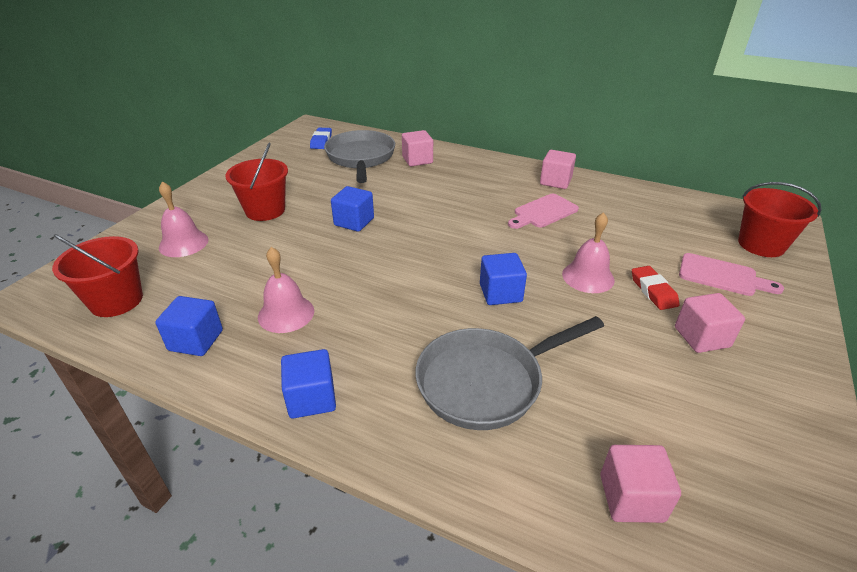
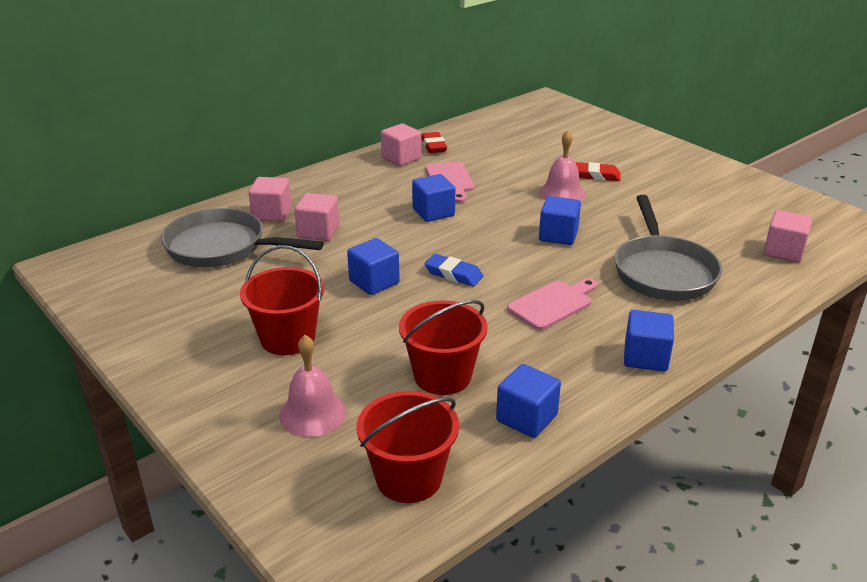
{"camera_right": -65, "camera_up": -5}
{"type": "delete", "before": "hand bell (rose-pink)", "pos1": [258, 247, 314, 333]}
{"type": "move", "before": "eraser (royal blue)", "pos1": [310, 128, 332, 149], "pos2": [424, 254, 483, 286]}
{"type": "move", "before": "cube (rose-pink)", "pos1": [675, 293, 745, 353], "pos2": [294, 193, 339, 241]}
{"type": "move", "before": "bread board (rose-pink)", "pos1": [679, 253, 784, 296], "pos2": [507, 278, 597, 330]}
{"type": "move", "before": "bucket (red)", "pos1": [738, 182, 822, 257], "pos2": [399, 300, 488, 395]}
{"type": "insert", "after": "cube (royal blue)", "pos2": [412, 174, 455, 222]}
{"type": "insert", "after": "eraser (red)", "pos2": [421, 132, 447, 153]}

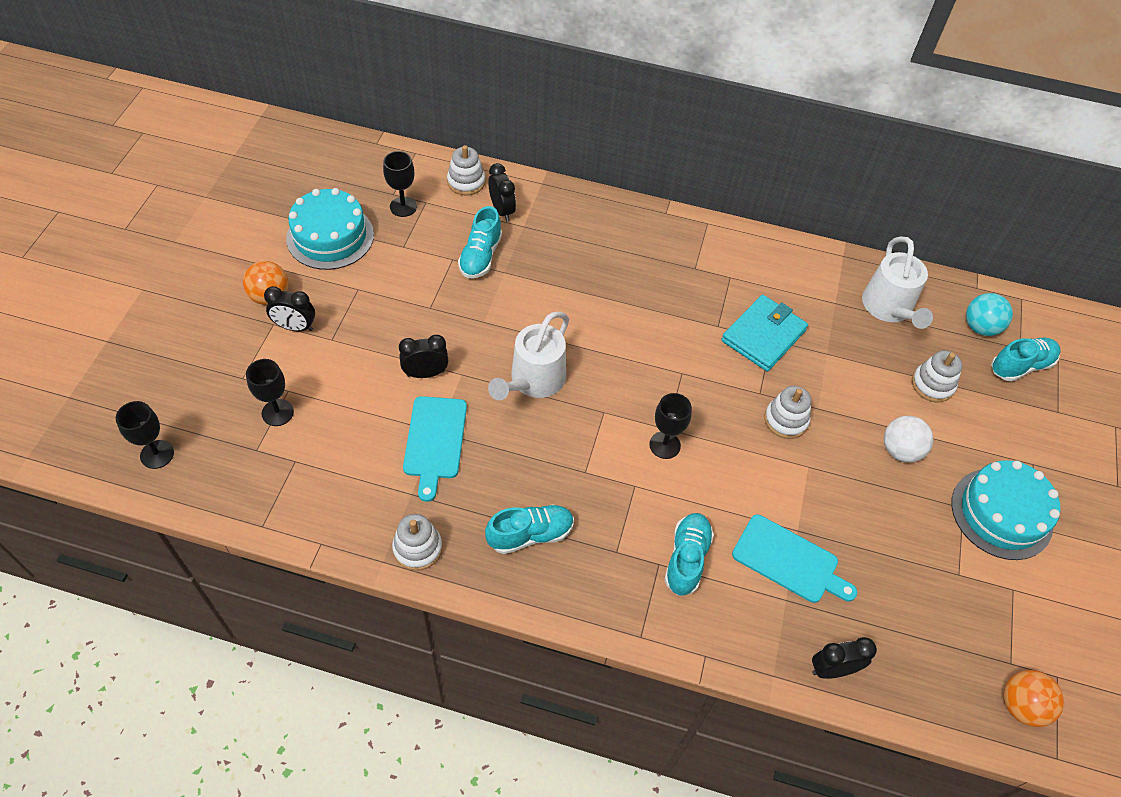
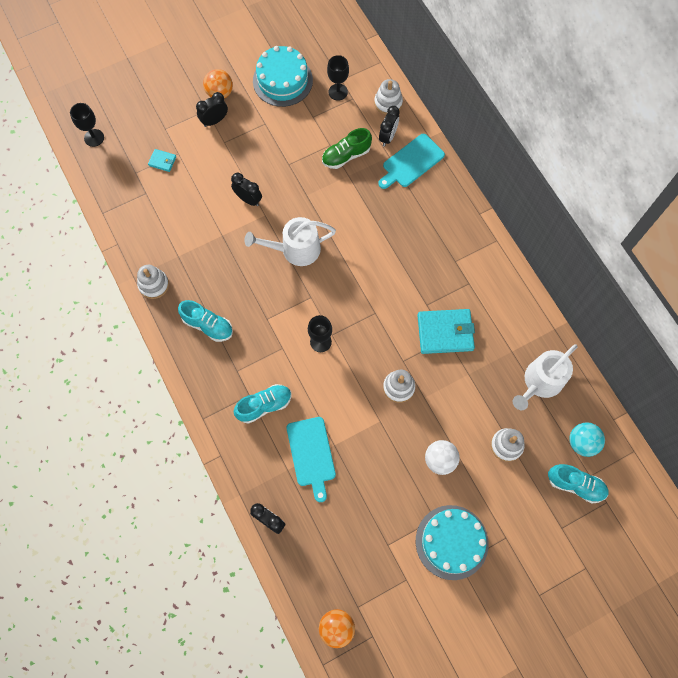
{"camera_right": 50, "camera_up": 15}
{"type": "replace", "before": "chalice (ebony)", "after": "card wallet (turquoise)", "pos1": [246, 359, 294, 426], "pos2": [148, 149, 176, 172]}
{"type": "rotate", "before": "bedside clock (ebony)", "pos1": [264, 286, 315, 331], "pos2": [196, 92, 228, 127], "turn": 90}
{"type": "move", "before": "bread board (turquoise)", "pos1": [403, 396, 467, 502], "pos2": [378, 134, 445, 189]}
{"type": "recolor", "before": "sneaker (turquoise)", "after": "sneaker (emerald)", "pos1": [458, 206, 502, 278], "pos2": [322, 128, 372, 169]}

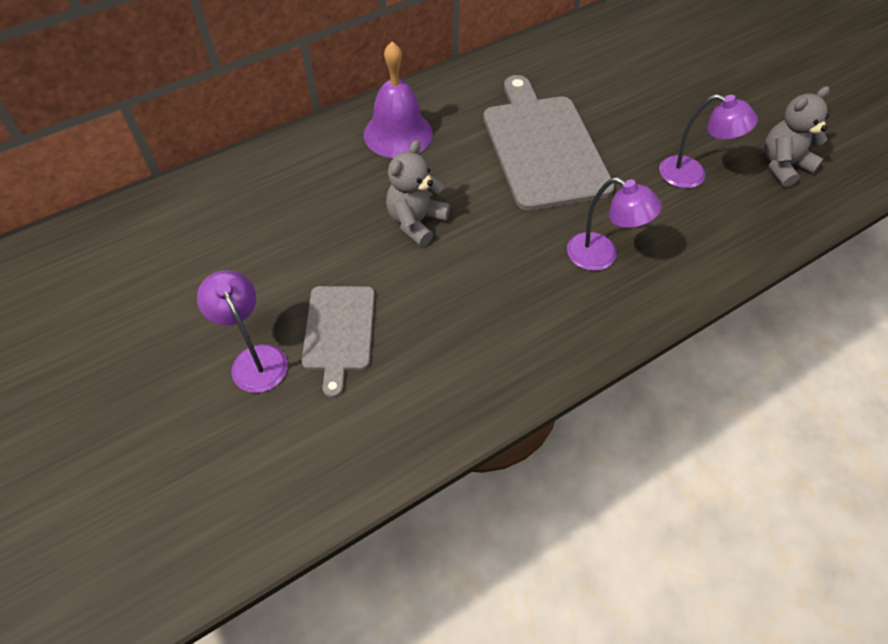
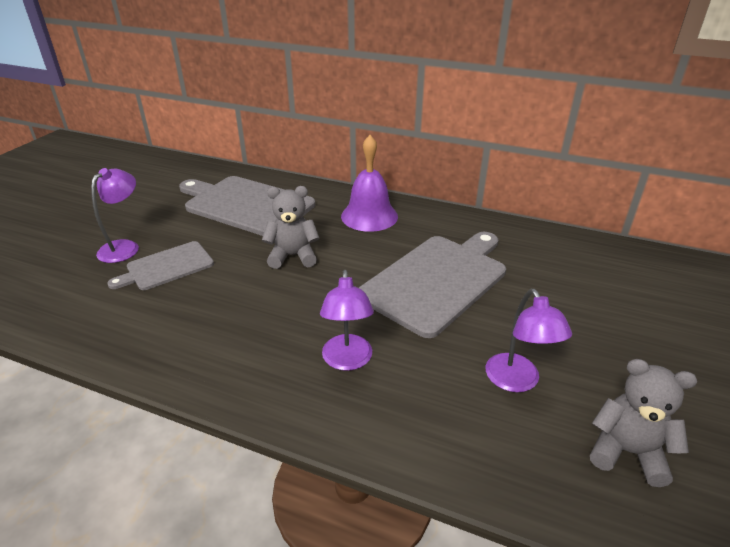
{"camera_right": 55, "camera_up": -20}
{"type": "insert", "after": "bread board (ash-grey)", "pos2": [179, 176, 315, 236]}

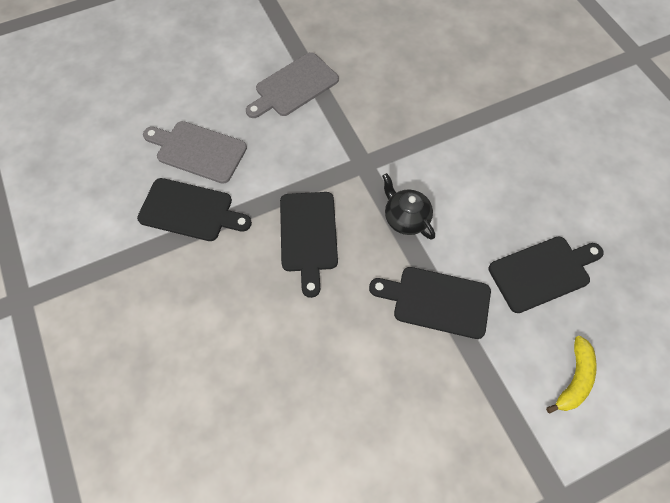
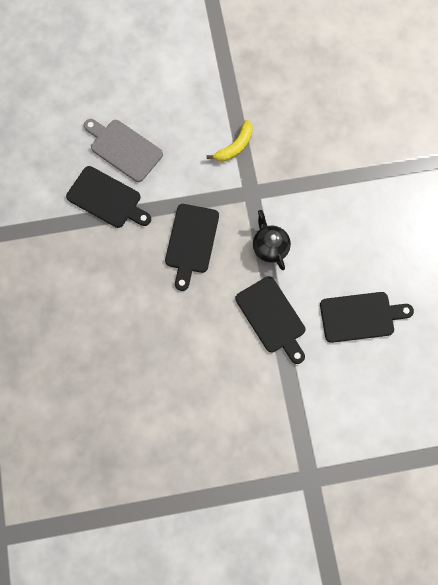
{"camera_right": 15, "camera_up": 10}
{"type": "delete", "before": "bread board (ash-grey)", "pos1": [246, 52, 339, 118]}
{"type": "rotate", "before": "bread board (ebony)", "pos1": [369, 267, 491, 339], "pos2": [235, 276, 306, 364], "turn": -150}
{"type": "move", "before": "banana fruit (yellow)", "pos1": [546, 336, 597, 414], "pos2": [206, 120, 253, 162]}

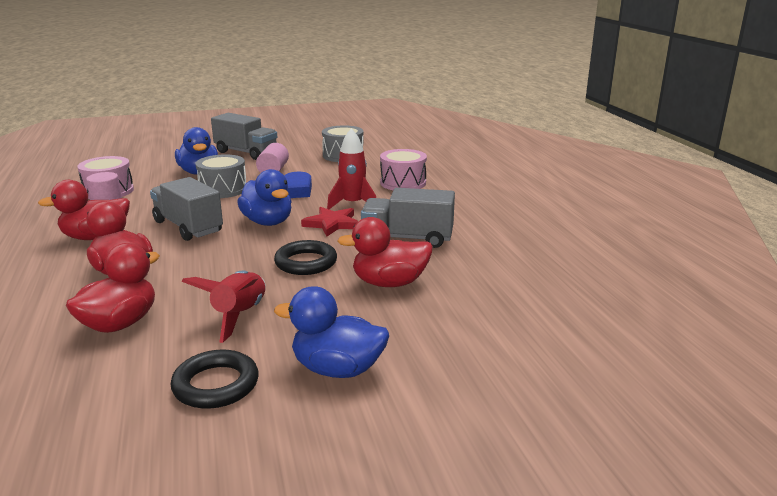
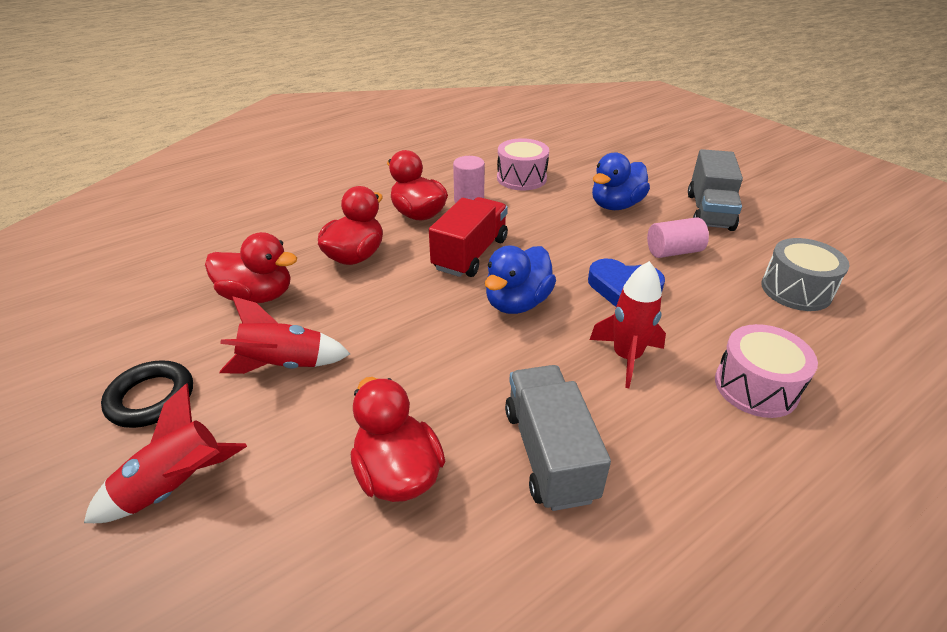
{"camera_right": 70, "camera_up": 15}
{"type": "recolor", "before": "toy truck (ash-grey)", "after": "toy truck (red)", "pos1": [150, 177, 223, 241], "pos2": [429, 197, 508, 277]}
{"type": "delete", "before": "snare drum (ash-grey)", "pos1": [196, 154, 246, 198]}
{"type": "delete", "before": "torus (ebony)", "pos1": [274, 240, 337, 275]}
{"type": "replace", "before": "duck (royal blue)", "after": "spaceship (red)", "pos1": [274, 286, 389, 378], "pos2": [84, 383, 247, 523]}
{"type": "delete", "before": "five-pointed star (red)", "pos1": [301, 207, 359, 237]}

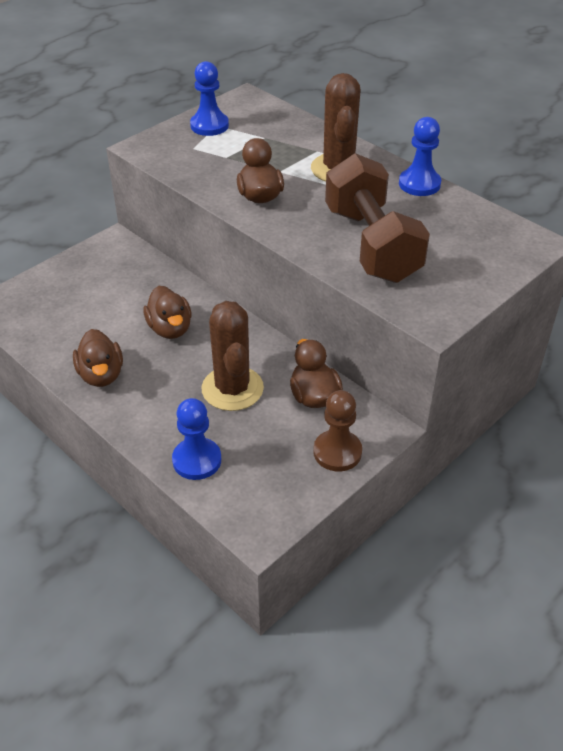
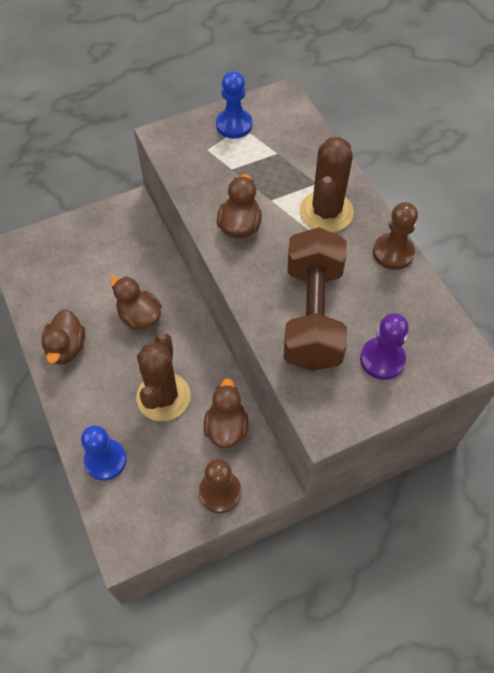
{"camera_right": 20, "camera_up": 15}
{"type": "rotate", "before": "duck (brown)", "pos1": [143, 286, 192, 339], "pos2": [110, 276, 162, 330], "turn": 135}
{"type": "recolor", "before": "pawn (royal blue)", "after": "pawn (brown)", "pos1": [399, 117, 441, 196], "pos2": [373, 202, 418, 270]}
{"type": "insert", "after": "pawn (royal purple)", "pos2": [360, 313, 409, 380]}

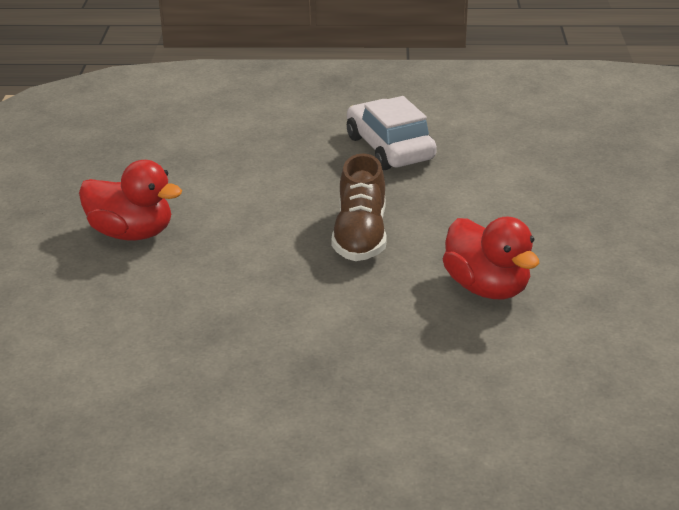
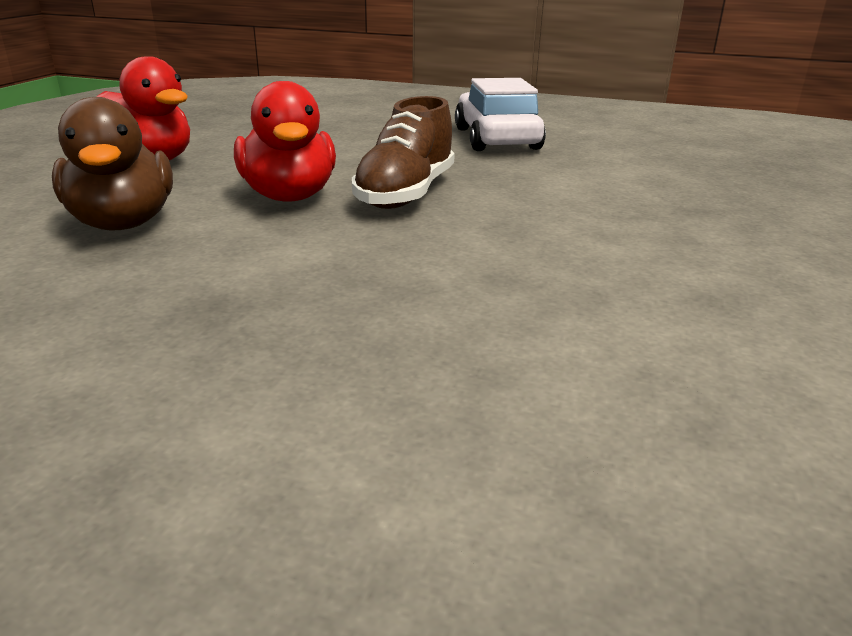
{"camera_right": 15, "camera_up": -5}
{"type": "move", "before": "duck (red)", "pos1": [443, 217, 539, 299], "pos2": [234, 81, 336, 201]}
{"type": "insert", "after": "duck (brown)", "pos2": [52, 97, 173, 231]}

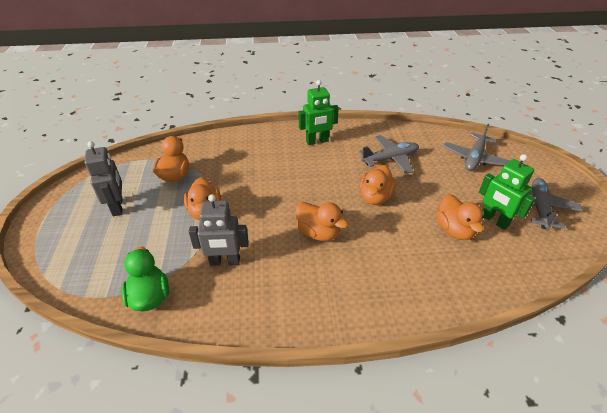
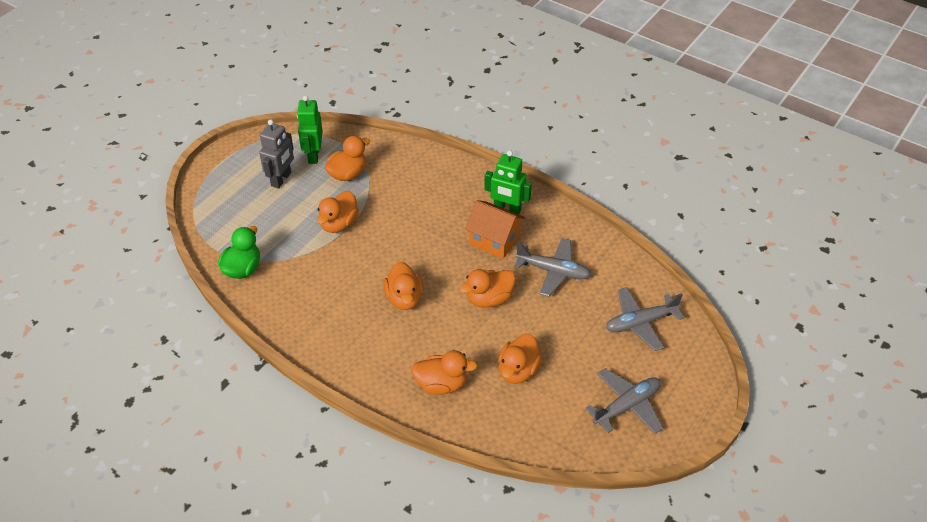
{"camera_right": 40, "camera_up": 5}
{"type": "delete", "before": "robot (ash-grey)", "pos1": [189, 194, 249, 266]}
{"type": "move", "before": "robot (emerald)", "pos1": [479, 154, 535, 230], "pos2": [297, 95, 323, 164]}
{"type": "insert", "after": "duck (orange)", "pos2": [411, 350, 477, 395]}
{"type": "insert", "after": "house (orange)", "pos2": [465, 200, 525, 259]}

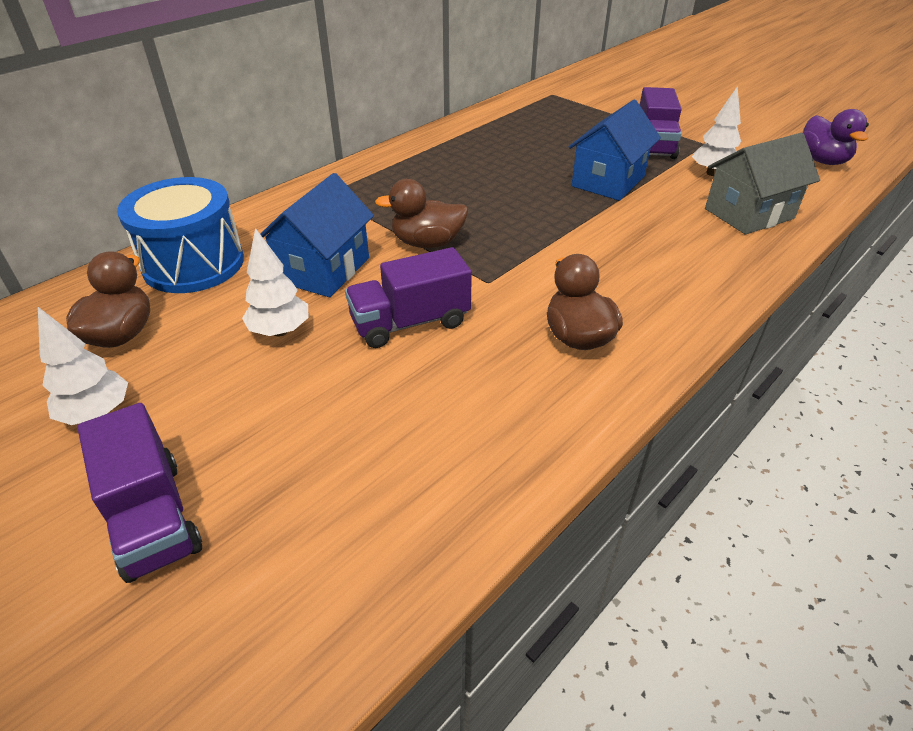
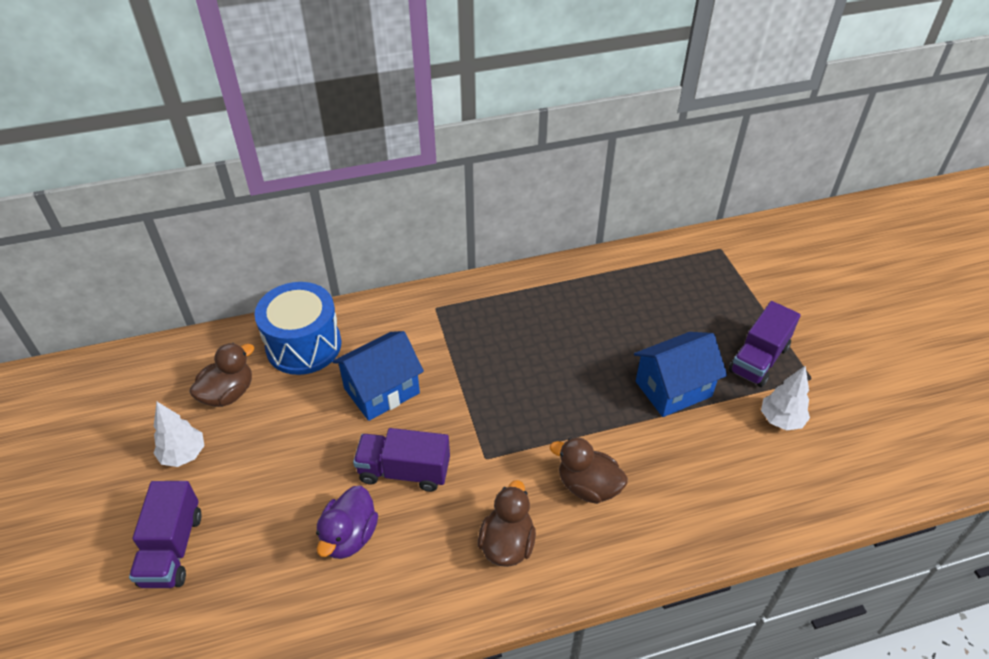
{"camera_right": 30, "camera_up": 5}
{"type": "delete", "before": "fir tree (pure white)", "pos1": [242, 228, 309, 336]}
{"type": "move", "before": "duck (brown)", "pos1": [375, 179, 468, 248], "pos2": [550, 437, 628, 504]}
{"type": "delete", "before": "house (ash-grey)", "pos1": [705, 133, 820, 235]}
{"type": "move", "before": "duck (royal purple)", "pos1": [803, 109, 869, 165], "pos2": [316, 486, 378, 559]}

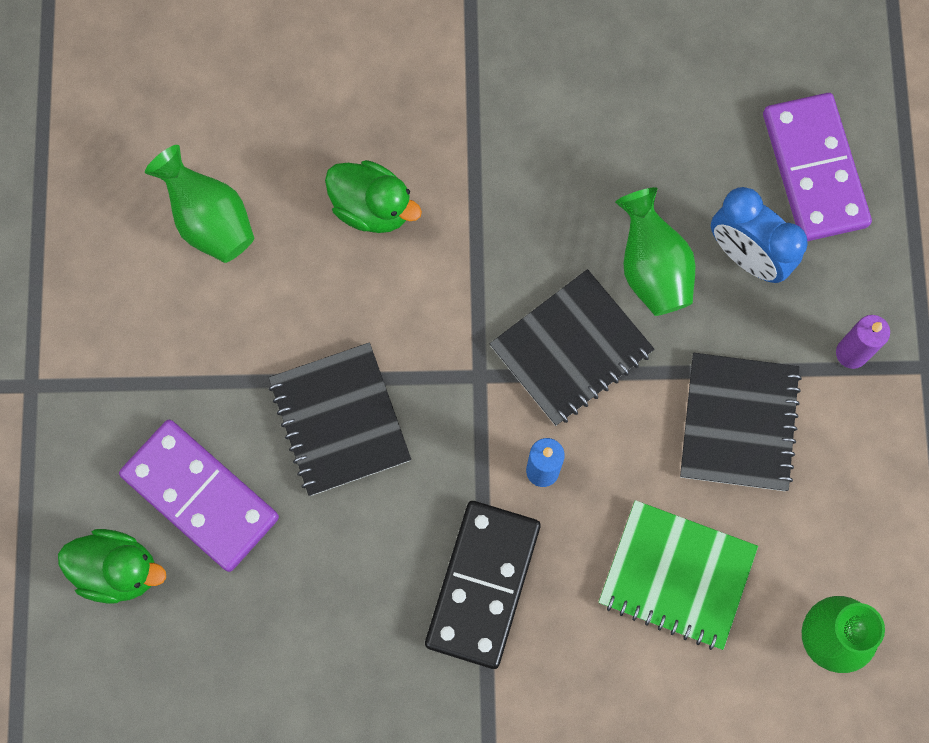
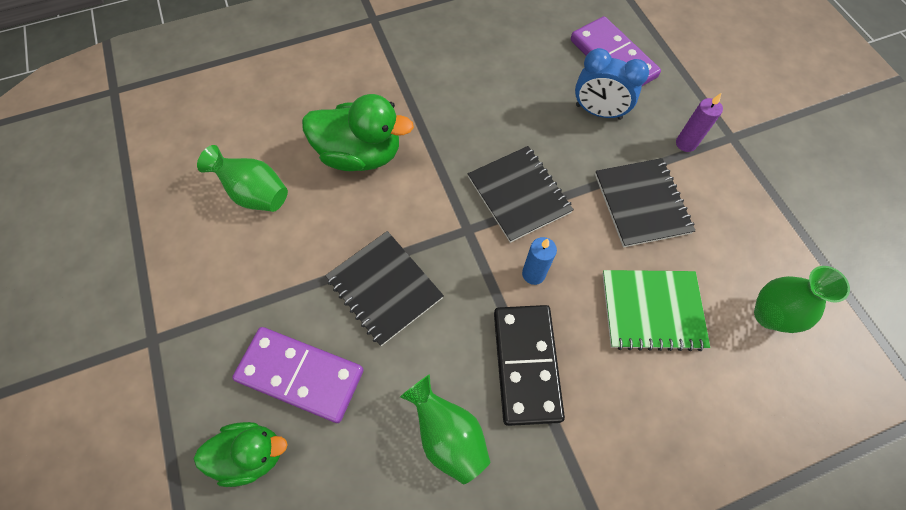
{"camera_right": -20, "camera_up": -10}
{"type": "resize", "before": "duck (emerald)", "pos1": [325, 160, 422, 233], "pos2": [302, 94, 414, 171], "scale": 1.52}
{"type": "rotate", "before": "exercise book (ebony)", "pos1": [490, 269, 654, 426], "pos2": [468, 146, 574, 243], "turn": -60}
{"type": "move", "before": "vase (emerald)", "pos1": [615, 187, 695, 316], "pos2": [400, 374, 490, 485]}

